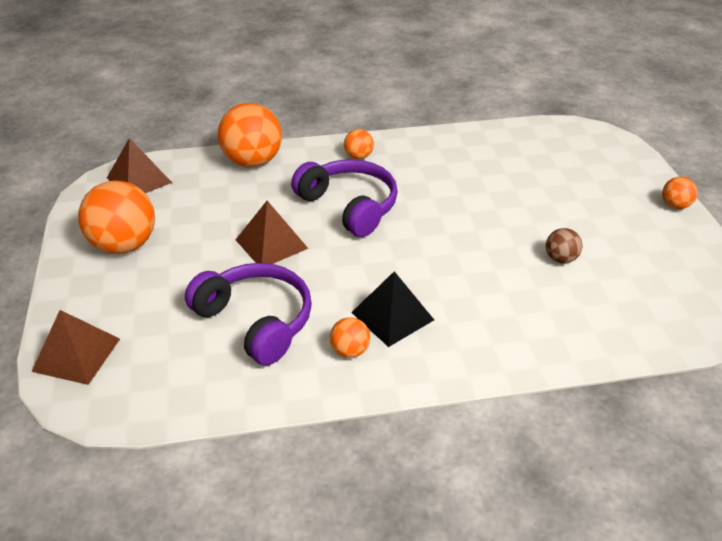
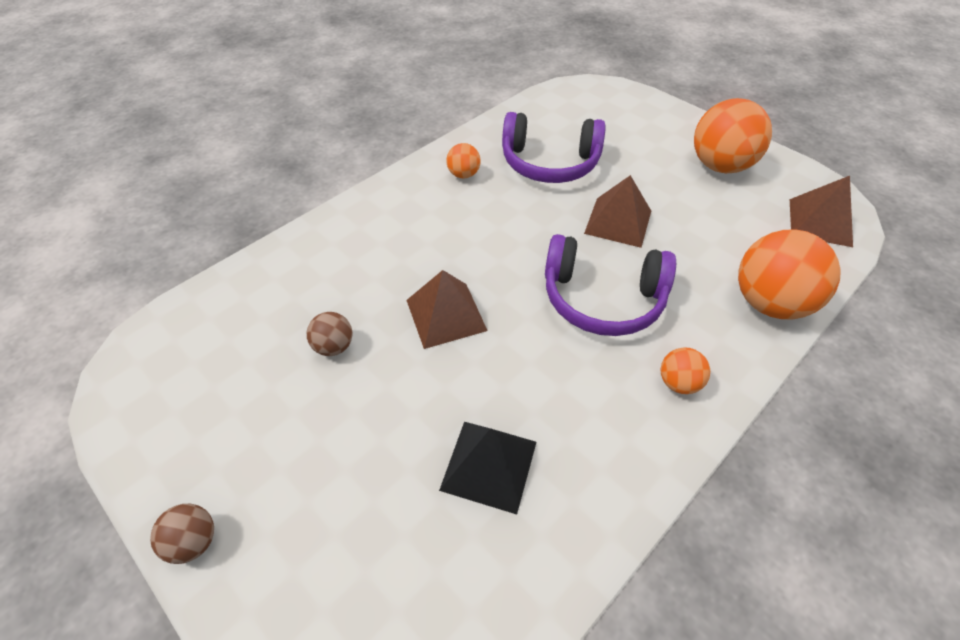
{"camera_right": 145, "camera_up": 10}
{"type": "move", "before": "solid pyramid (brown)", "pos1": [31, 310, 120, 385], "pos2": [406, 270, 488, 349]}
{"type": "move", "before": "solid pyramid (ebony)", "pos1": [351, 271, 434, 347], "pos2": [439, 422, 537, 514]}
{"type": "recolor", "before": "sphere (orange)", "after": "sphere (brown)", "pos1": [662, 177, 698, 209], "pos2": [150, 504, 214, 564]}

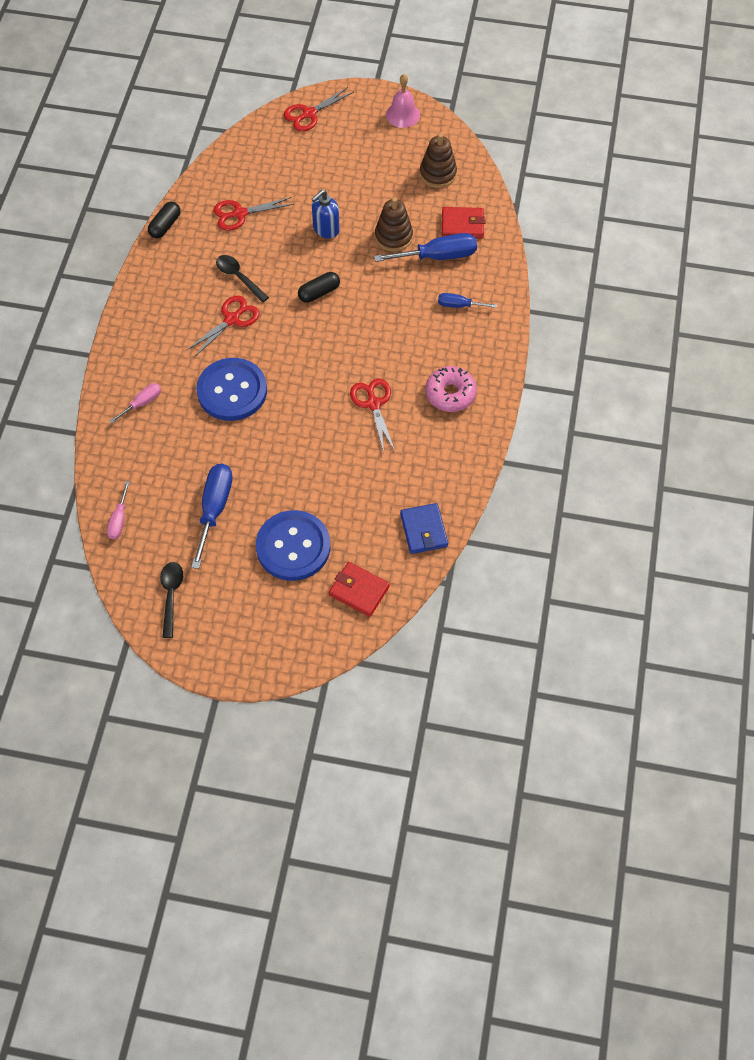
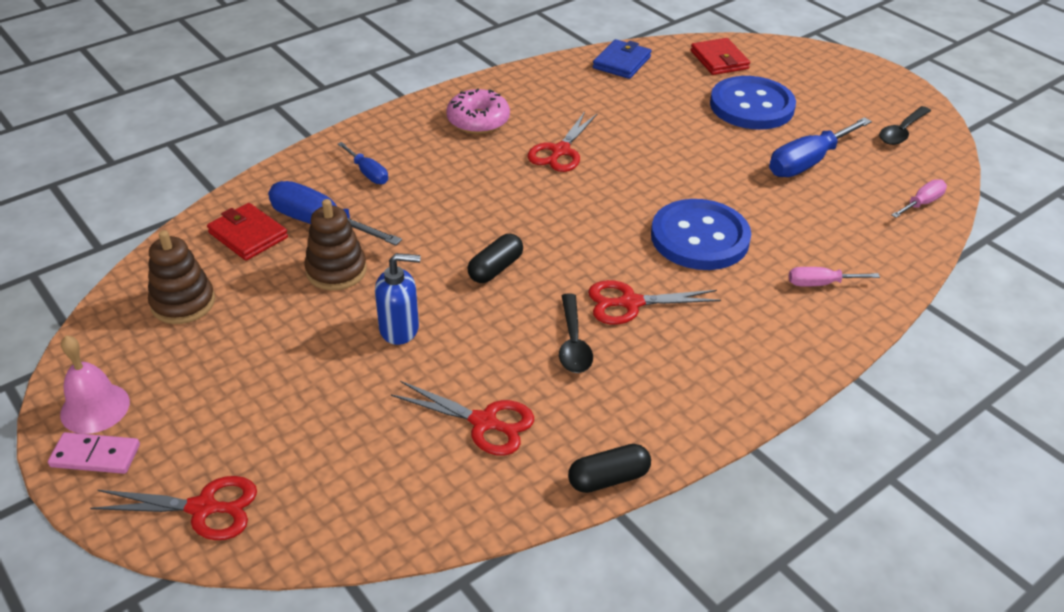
{"camera_right": -140, "camera_up": -20}
{"type": "rotate", "before": "pill (ebony)", "pos1": [298, 272, 340, 303], "pos2": [468, 234, 523, 283], "turn": -60}
{"type": "insert", "after": "domino tile (rose-pink)", "pos2": [48, 432, 140, 474]}

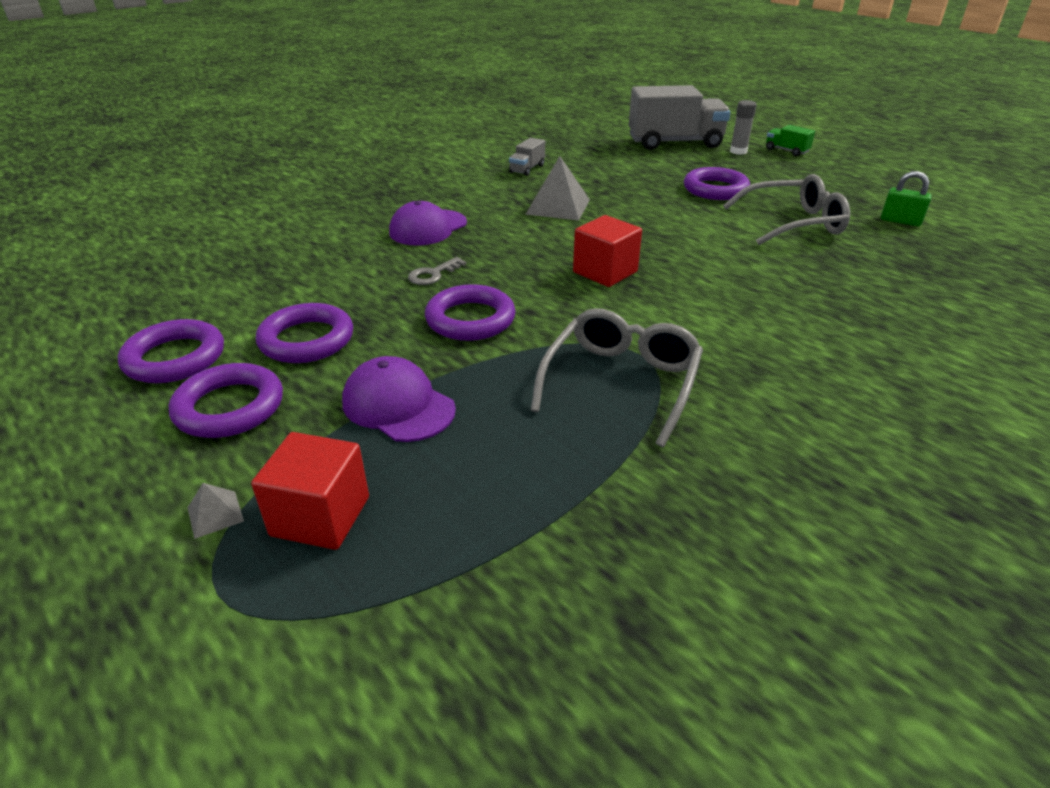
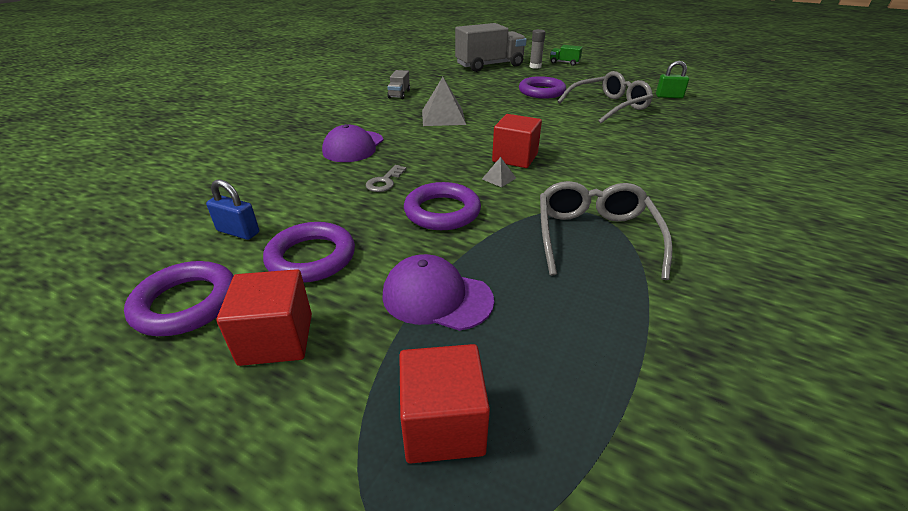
{"camera_right": -20, "camera_up": 0}
{"type": "replace", "before": "torus (royal purple)", "after": "cube (red)", "pos1": [169, 363, 283, 438], "pos2": [217, 269, 312, 366]}
{"type": "move", "before": "solid pyramid (ash-grey)", "pos1": [187, 483, 244, 539], "pos2": [482, 157, 516, 187]}
{"type": "insert", "after": "small lock (royal blue)", "pos2": [206, 180, 259, 240]}

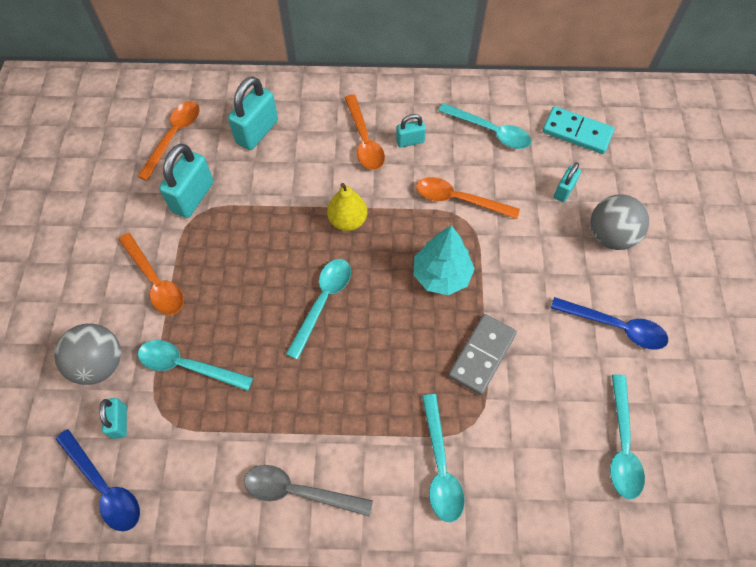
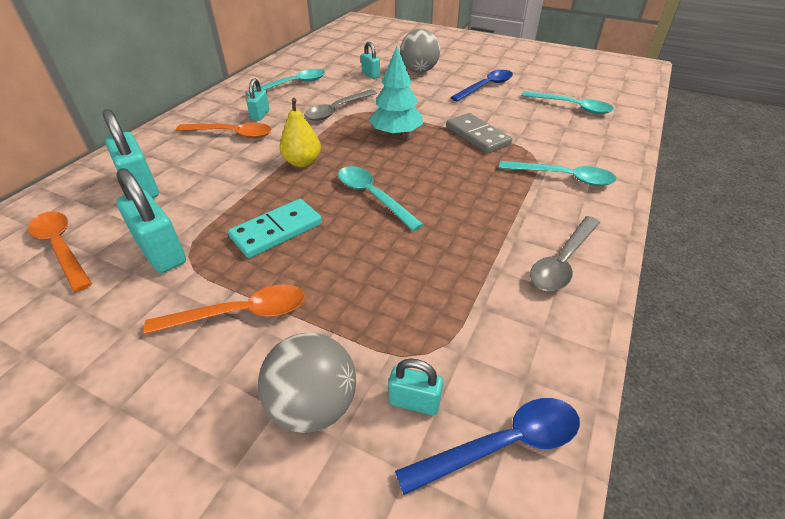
{"camera_right": -65, "camera_up": -20}
{"type": "delete", "before": "tablespoon (turquoise)", "pos1": [138, 340, 253, 391]}
{"type": "recolor", "before": "tablespoon (orange)", "after": "tablespoon (ash-grey)", "pos1": [416, 177, 520, 219], "pos2": [304, 90, 377, 121]}
{"type": "move", "before": "domino tile (turquoise)", "pos1": [542, 106, 615, 154], "pos2": [228, 199, 322, 258]}

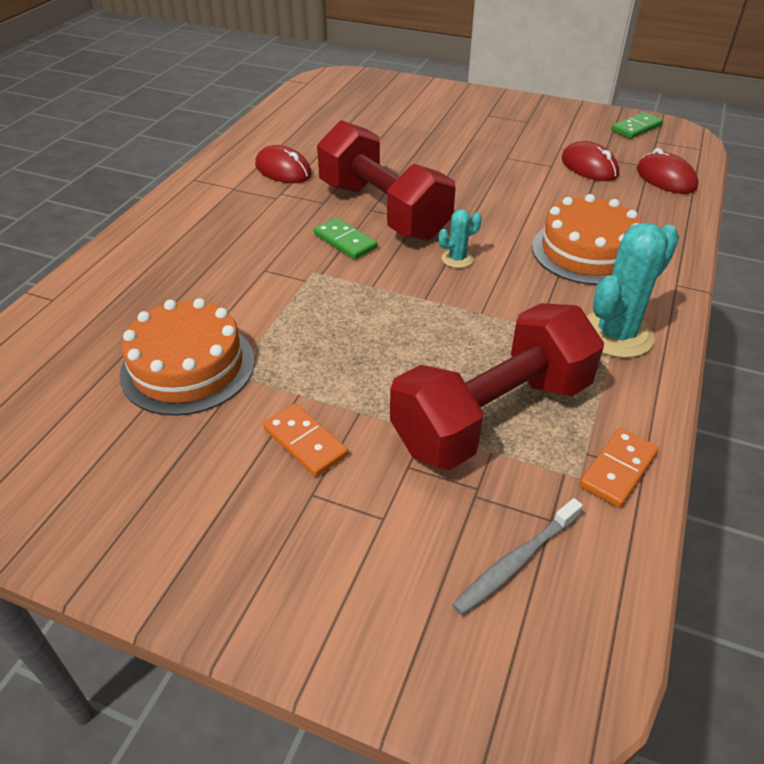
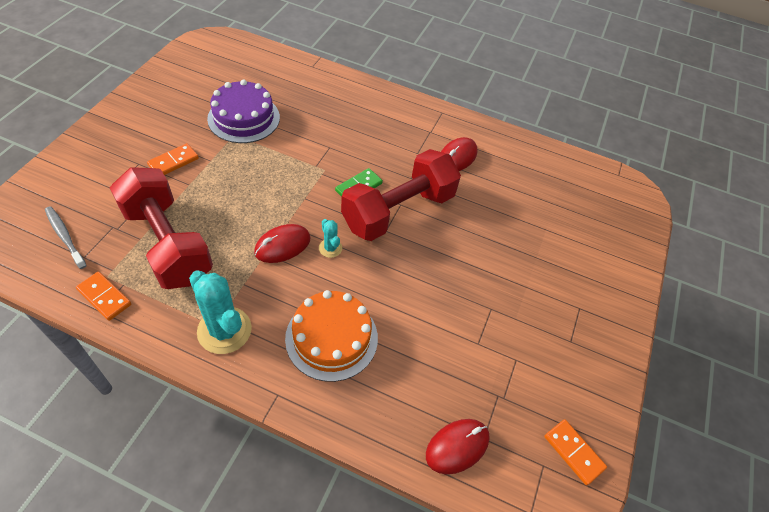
{"camera_right": 85, "camera_up": 10}
{"type": "recolor", "before": "gateau (orange)", "after": "gateau (royal purple)", "pos1": [120, 298, 255, 416], "pos2": [207, 79, 280, 143]}
{"type": "move", "before": "PC mouse (red)", "pos1": [561, 141, 619, 181], "pos2": [254, 224, 310, 263]}
{"type": "recolor", "before": "domino tile (emerald)", "after": "domino tile (orange)", "pos1": [611, 112, 663, 139], "pos2": [544, 419, 607, 485]}

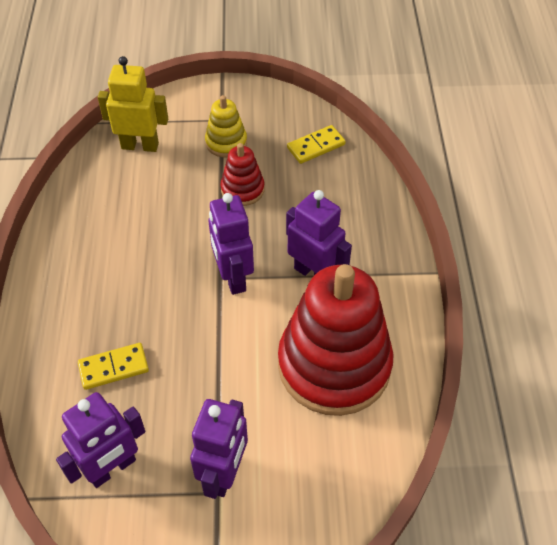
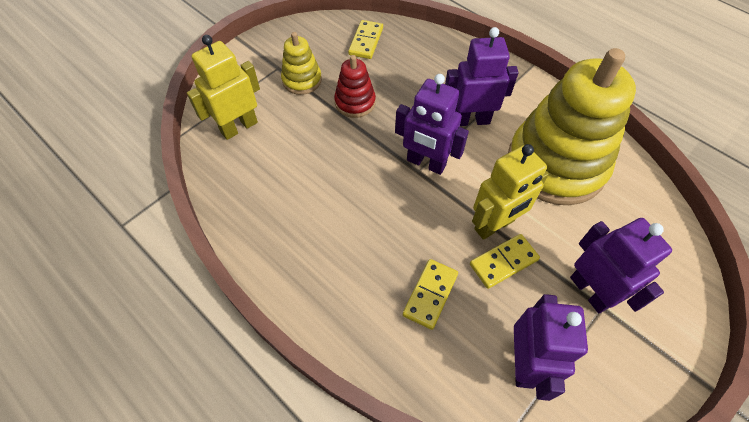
{"camera_right": -45, "camera_up": 5}
{"type": "recolor", "before": "ring stacker (red)", "after": "ring stacker (yellow)", "pos1": [278, 264, 393, 416], "pos2": [508, 48, 636, 205]}
{"type": "insert", "after": "domino tile (yellow)", "pos2": [470, 234, 540, 289]}
{"type": "insert", "after": "robot (yellow)", "pos2": [472, 144, 549, 240]}

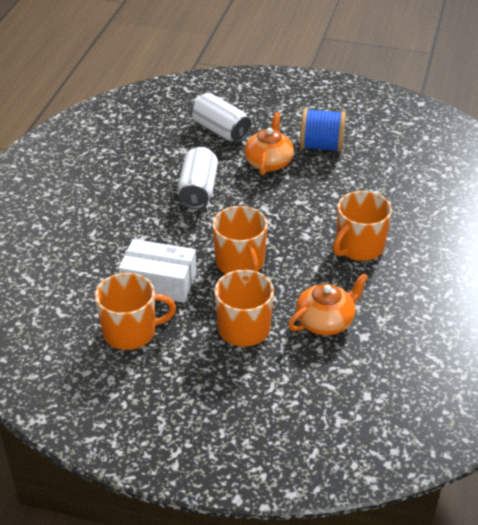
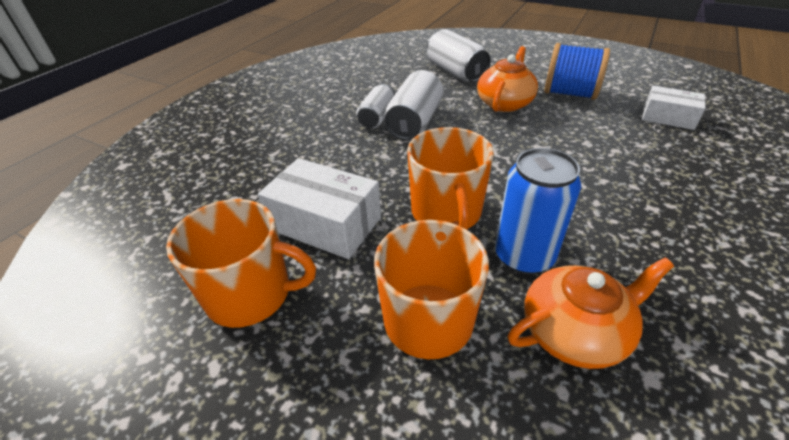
{"camera_right": 15, "camera_up": 0}
{"type": "delete", "before": "mug (orange)", "pos1": [333, 191, 392, 261]}
{"type": "insert", "after": "soda can (pure white)", "pos2": [356, 84, 395, 128]}
{"type": "insert", "after": "soda can (royal blue)", "pos2": [495, 148, 581, 274]}
{"type": "insert", "after": "package (pure white)", "pos2": [642, 86, 706, 130]}

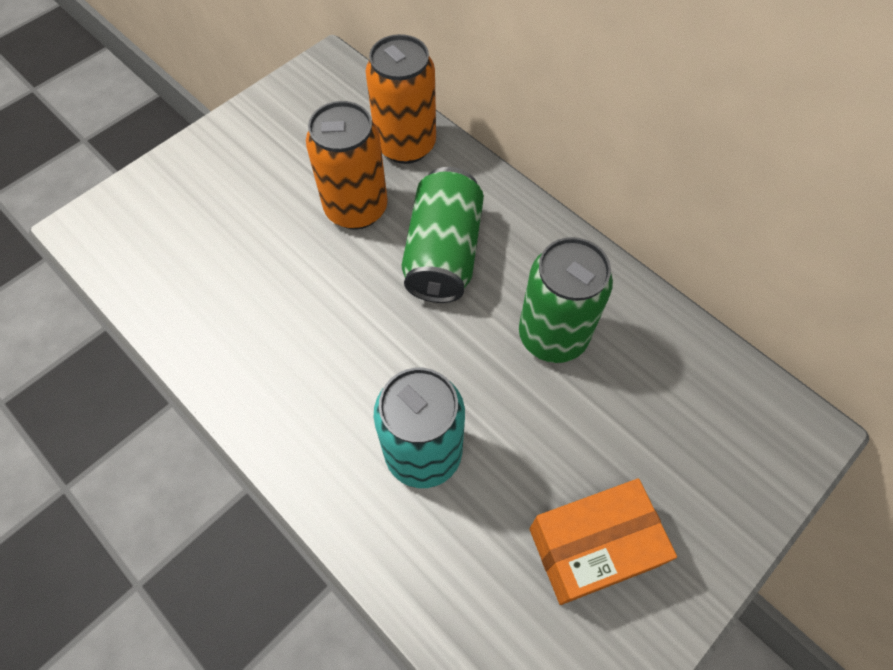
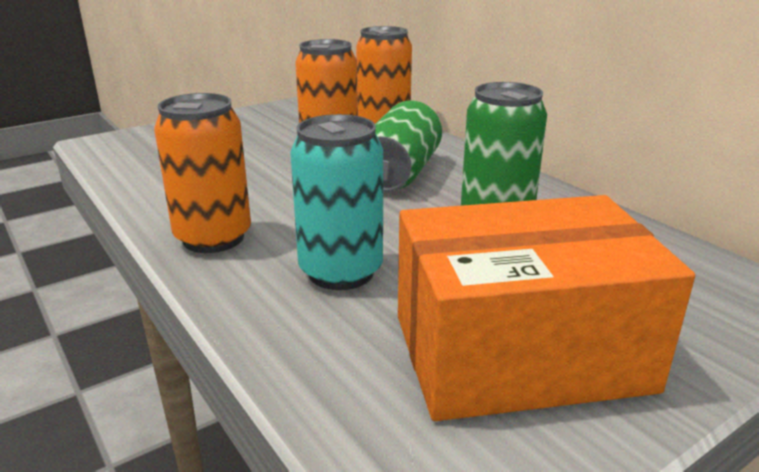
{"camera_right": 10, "camera_up": -35}
{"type": "resize", "before": "package (orange)", "pos1": [529, 478, 677, 605], "pos2": [398, 195, 695, 421], "scale": 1.67}
{"type": "insert", "after": "soda can (orange)", "pos2": [154, 93, 251, 253]}

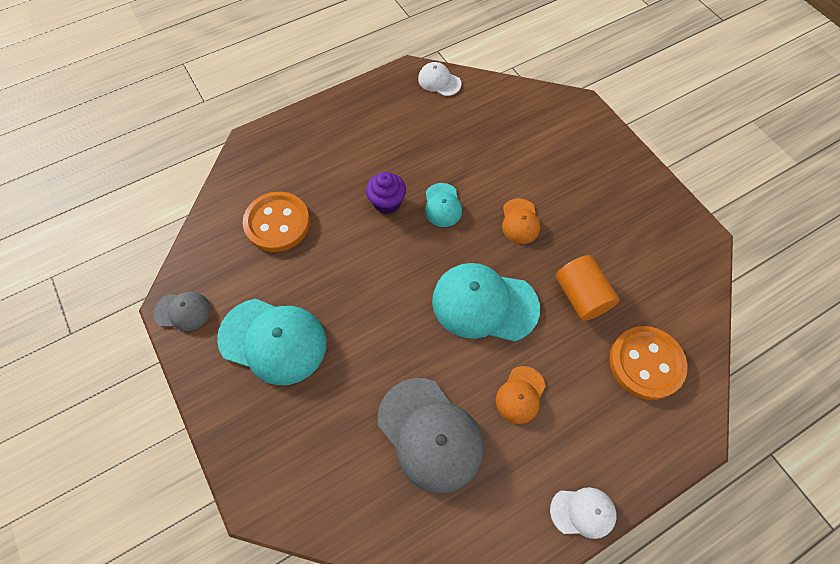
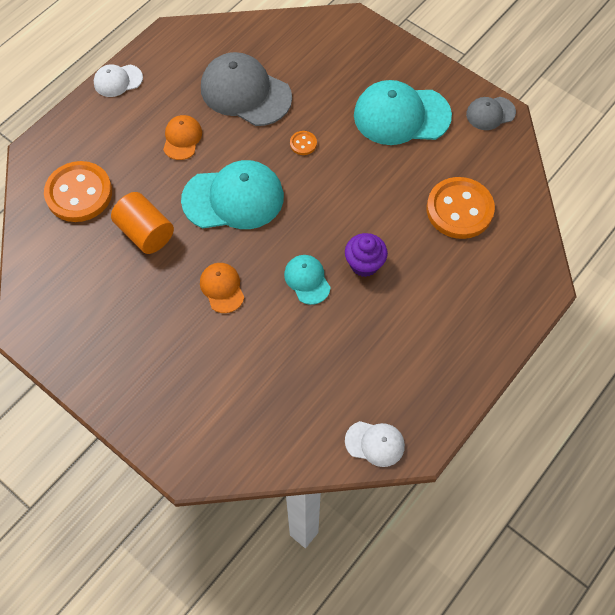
{"camera_right": 160, "camera_up": 0}
{"type": "insert", "after": "shirt button (orange)", "pos2": [290, 131, 317, 155]}

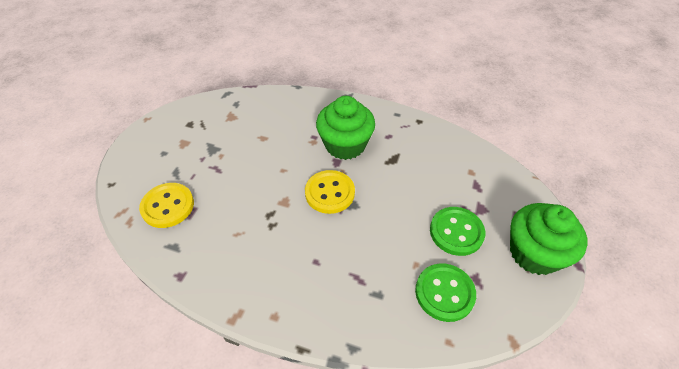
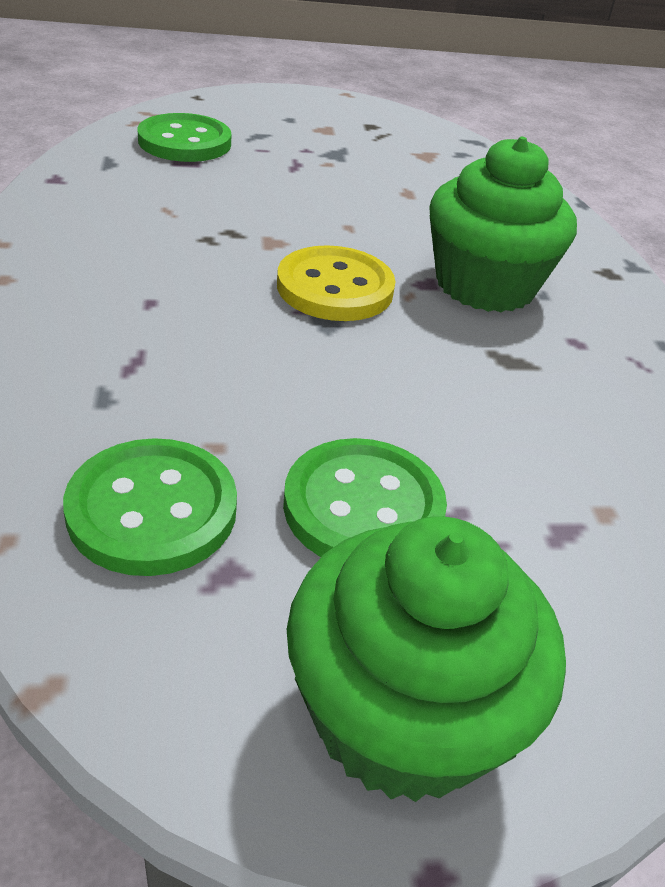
{"camera_right": 60, "camera_up": -10}
{"type": "recolor", "before": "shirt button (yellow)", "after": "shirt button (emerald)", "pos1": [139, 183, 194, 228], "pos2": [138, 113, 231, 162]}

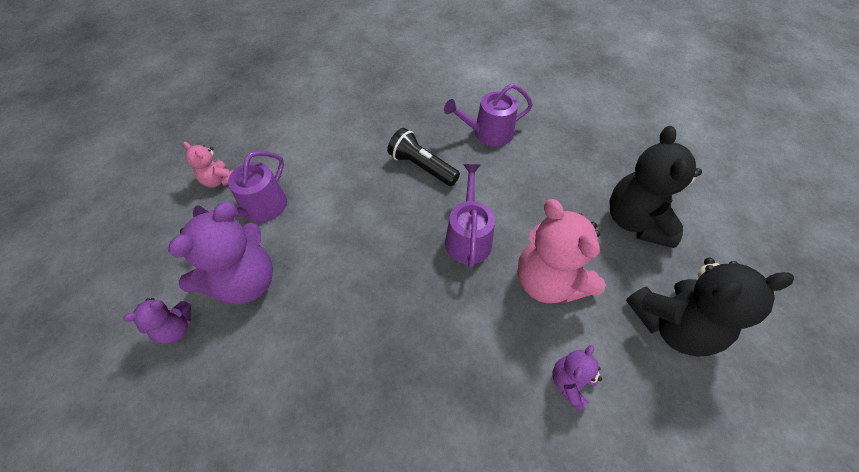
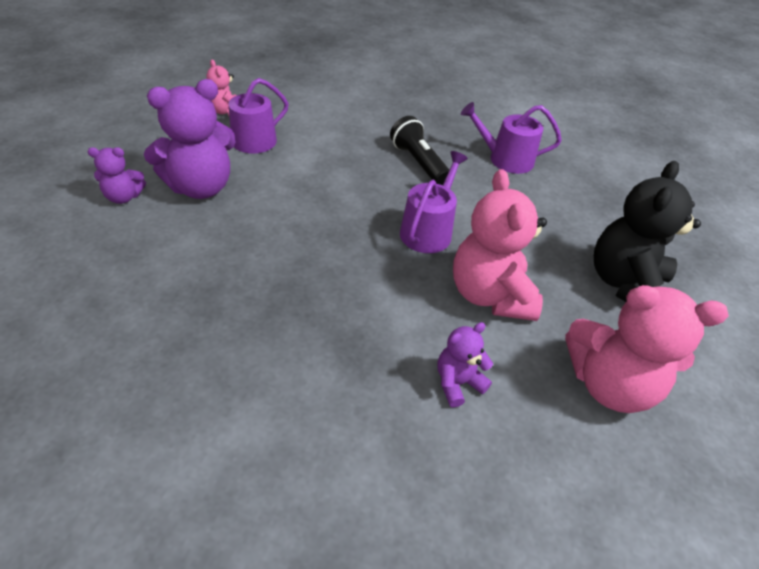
{"camera_right": 20, "camera_up": -10}
{"type": "recolor", "before": "teddy (ebony)", "after": "teddy (rose-pink)", "pos1": [626, 258, 794, 356], "pos2": [565, 285, 729, 413]}

